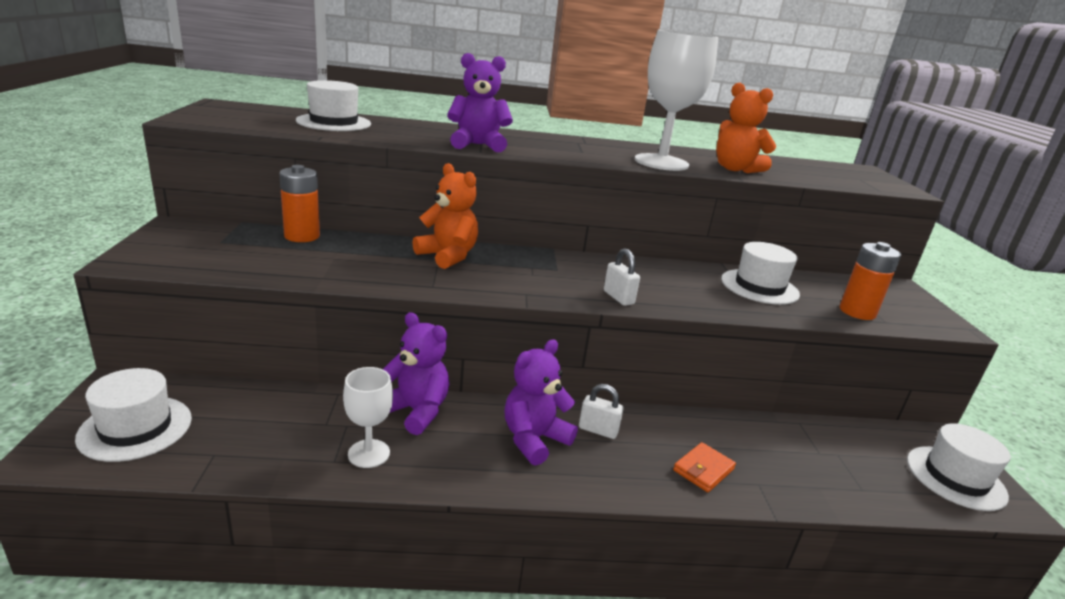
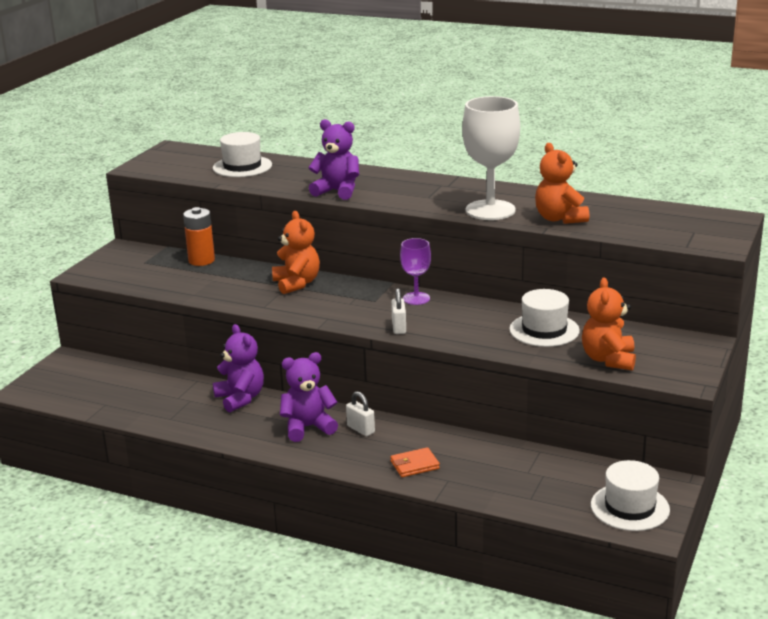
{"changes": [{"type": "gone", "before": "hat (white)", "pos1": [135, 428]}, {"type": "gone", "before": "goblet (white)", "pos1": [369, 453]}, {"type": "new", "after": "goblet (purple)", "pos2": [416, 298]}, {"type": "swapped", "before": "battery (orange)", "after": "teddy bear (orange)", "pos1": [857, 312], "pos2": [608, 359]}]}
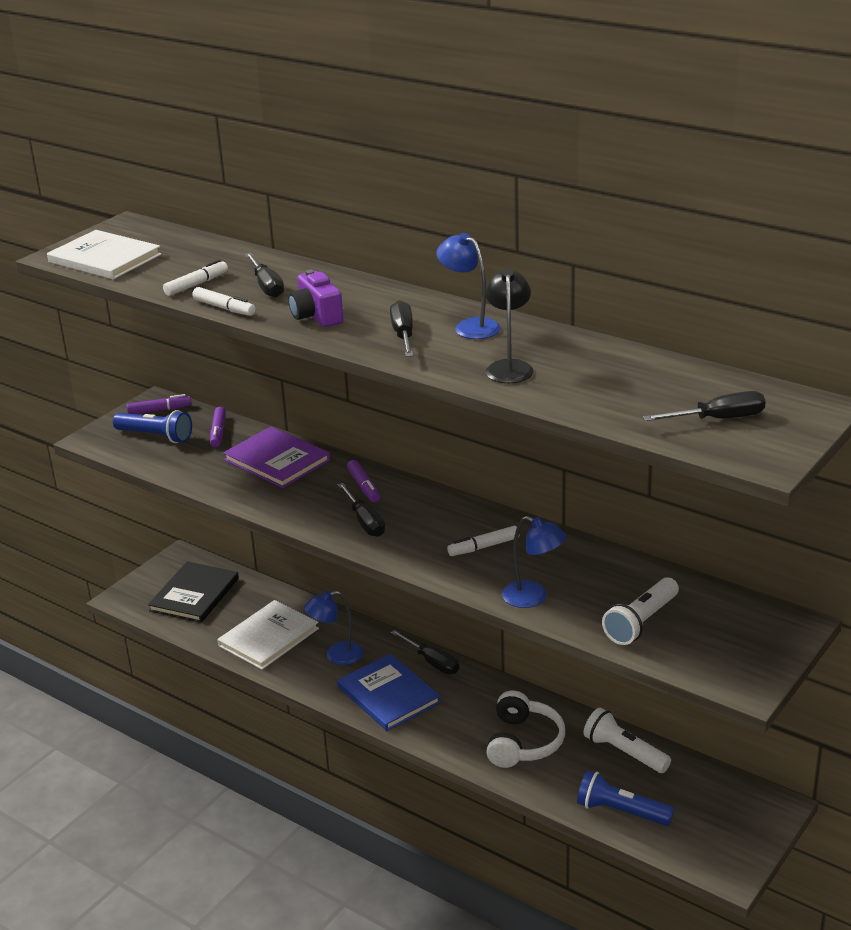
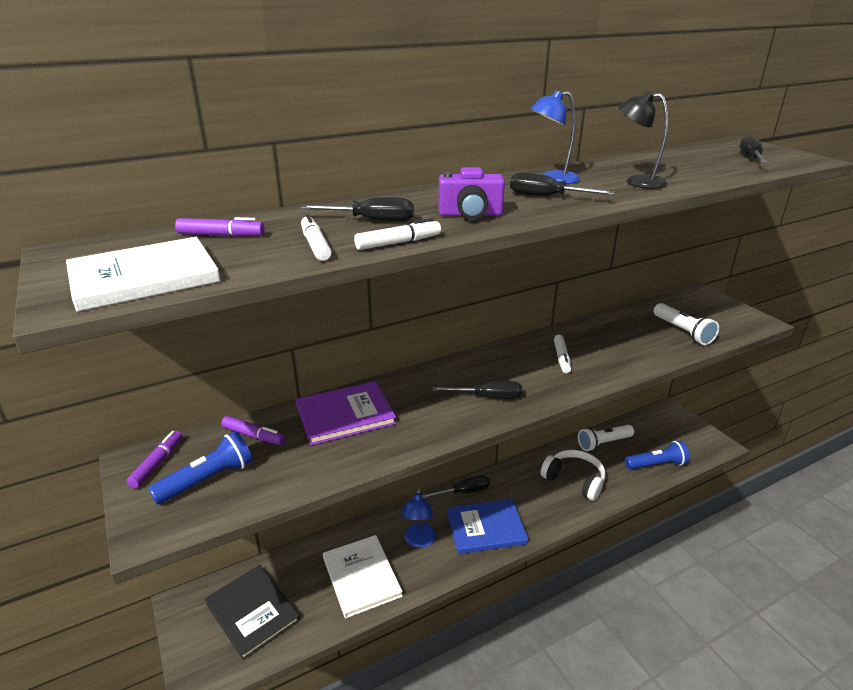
{"changes": [{"type": "gone", "before": "lamp (blue)", "pos1": [533, 597]}, {"type": "shifted", "before": "marker (purple)", "pos1": [364, 486], "pos2": [221, 235]}, {"type": "rotated", "before": "flashlight (blue)", "pos1": [621, 811], "pos2": [656, 464], "turn": -150}]}
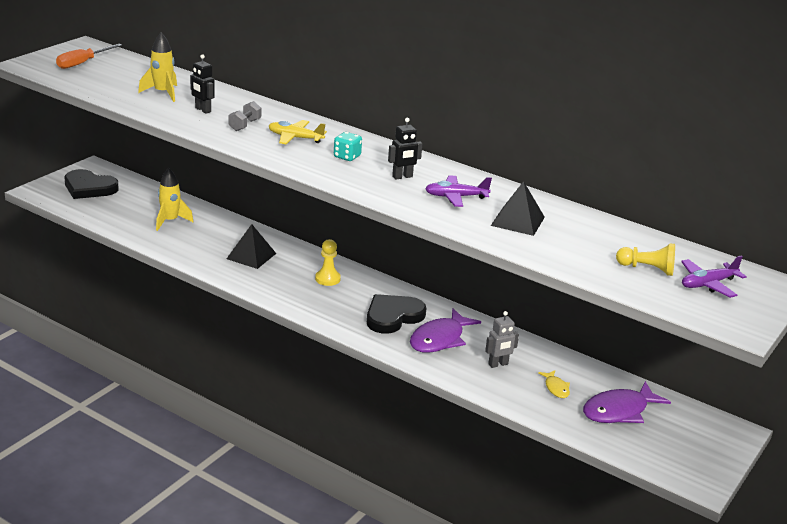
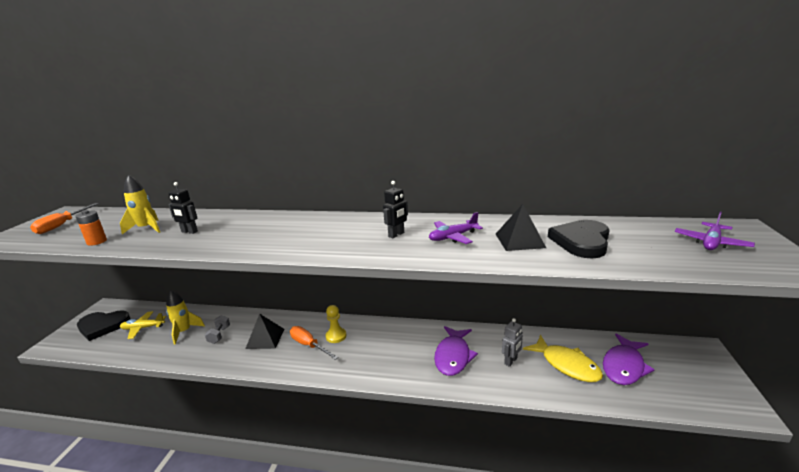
{"changes": [{"type": "gone", "before": "dice (turquoise)", "pos1": [347, 157]}, {"type": "gone", "before": "pawn (yellow)", "pos1": [647, 269]}, {"type": "new", "after": "battery (orange)", "pos2": [97, 242]}, {"type": "new", "after": "screwdriver (orange)", "pos2": [309, 345]}, {"type": "shifted", "before": "dumbbell (grey)", "pos1": [244, 125], "pos2": [219, 335]}, {"type": "shifted", "before": "plane (yellow)", "pos1": [295, 138], "pos2": [143, 328]}, {"type": "shifted", "before": "heart (black)", "pos1": [393, 316], "pos2": [581, 241]}, {"type": "scaled", "before": "fish (yellow)", "pos1": [556, 388], "pos2": [566, 365], "scale": 2.02}]}
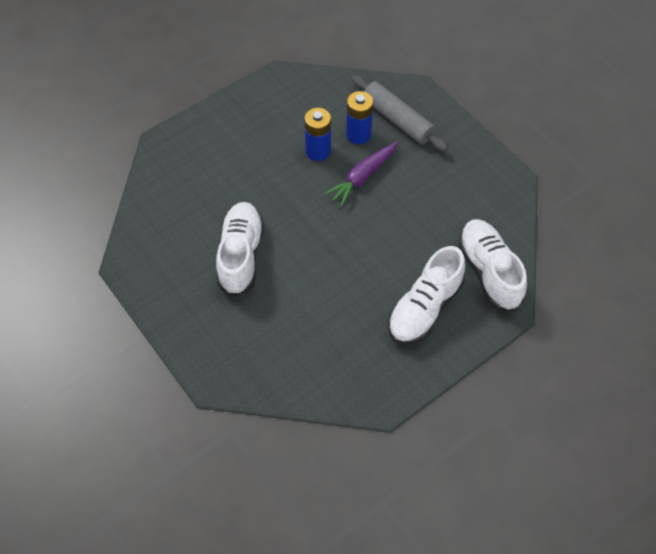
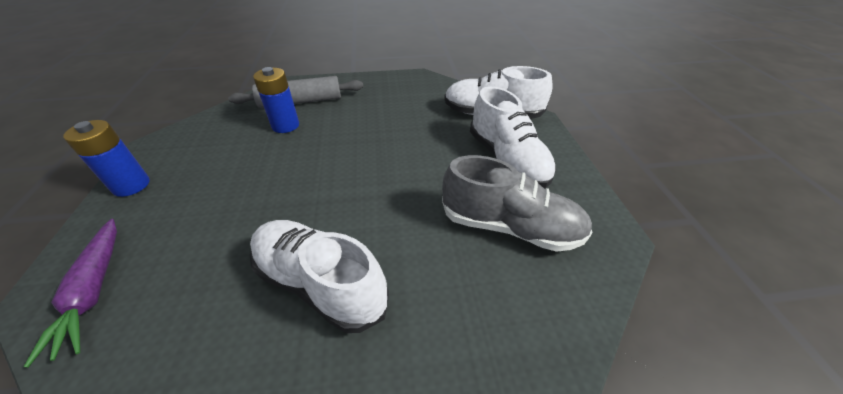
{"changes": [{"type": "new", "after": "shoe (grey)", "pos2": [510, 227]}, {"type": "shifted", "before": "battery (blue)", "pos1": [318, 151], "pos2": [131, 185]}, {"type": "shifted", "before": "carrot (purple)", "pos1": [362, 177], "pos2": [94, 290]}]}
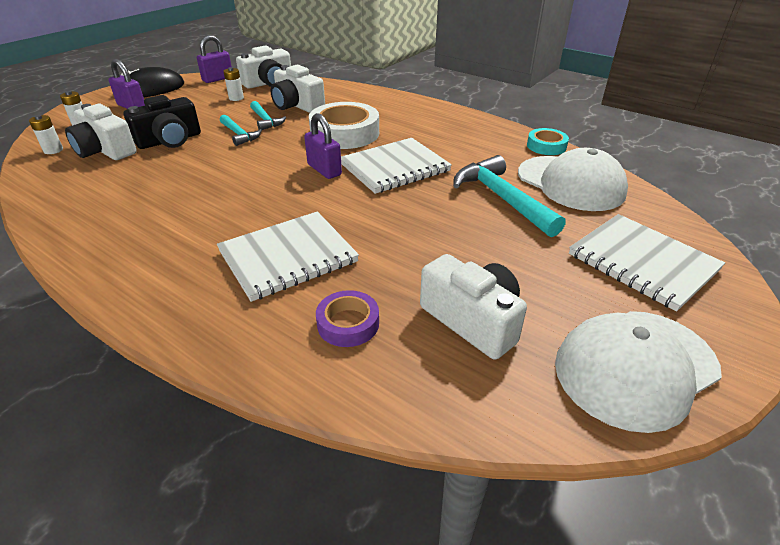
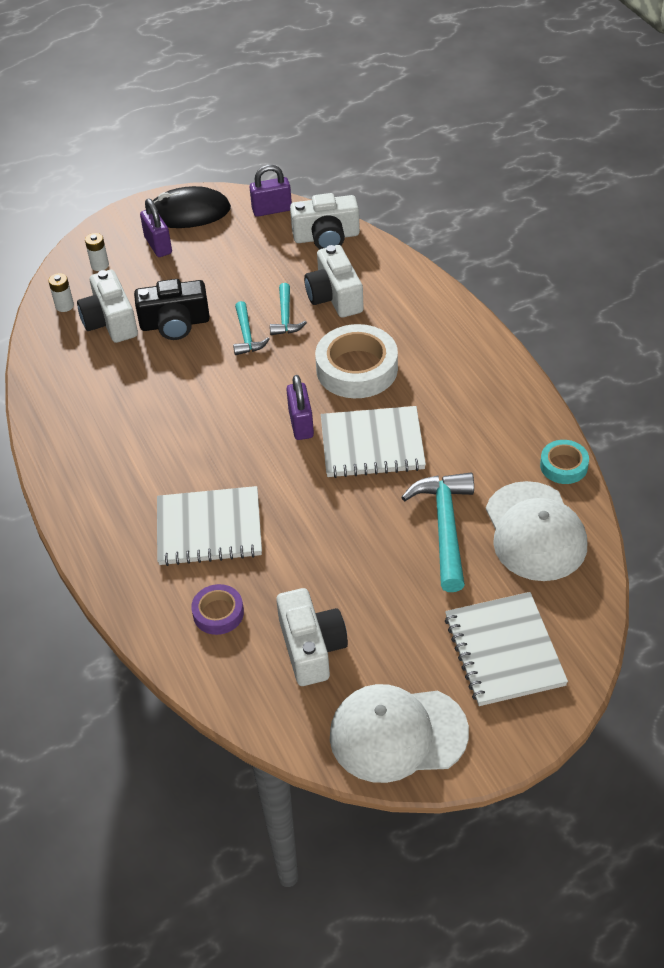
{"changes": [{"type": "gone", "before": "battery (white)", "pos1": [236, 98]}]}
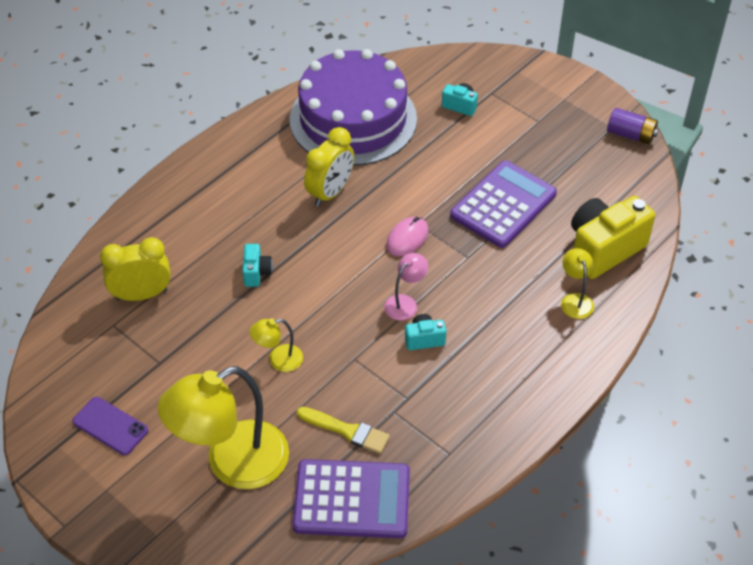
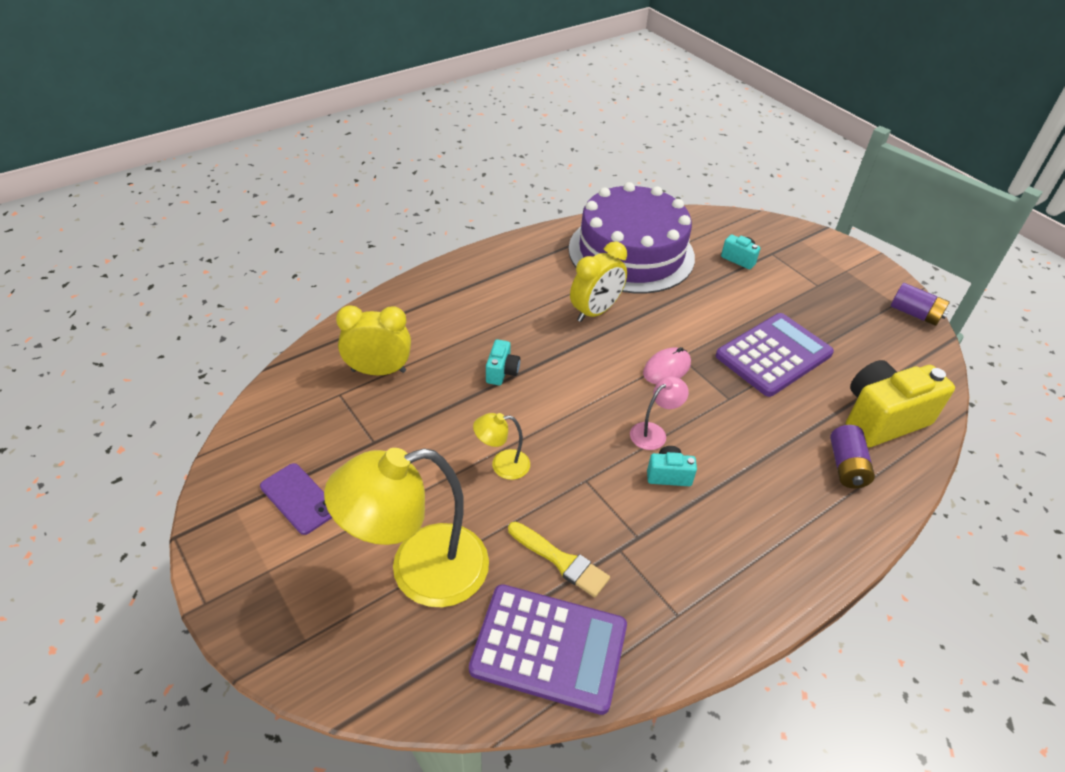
{"changes": [{"type": "swapped", "before": "lamp (yellow)", "after": "battery (purple)", "pos1": [575, 300], "pos2": [846, 466]}]}
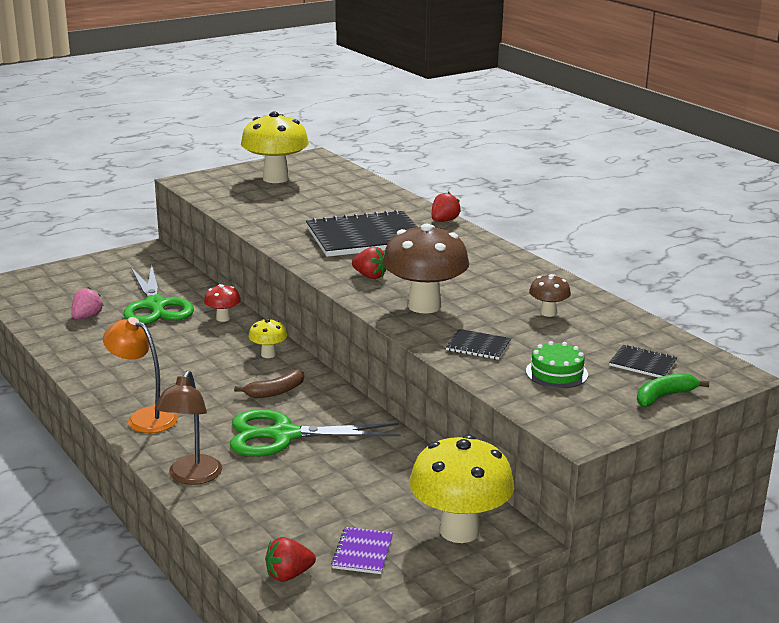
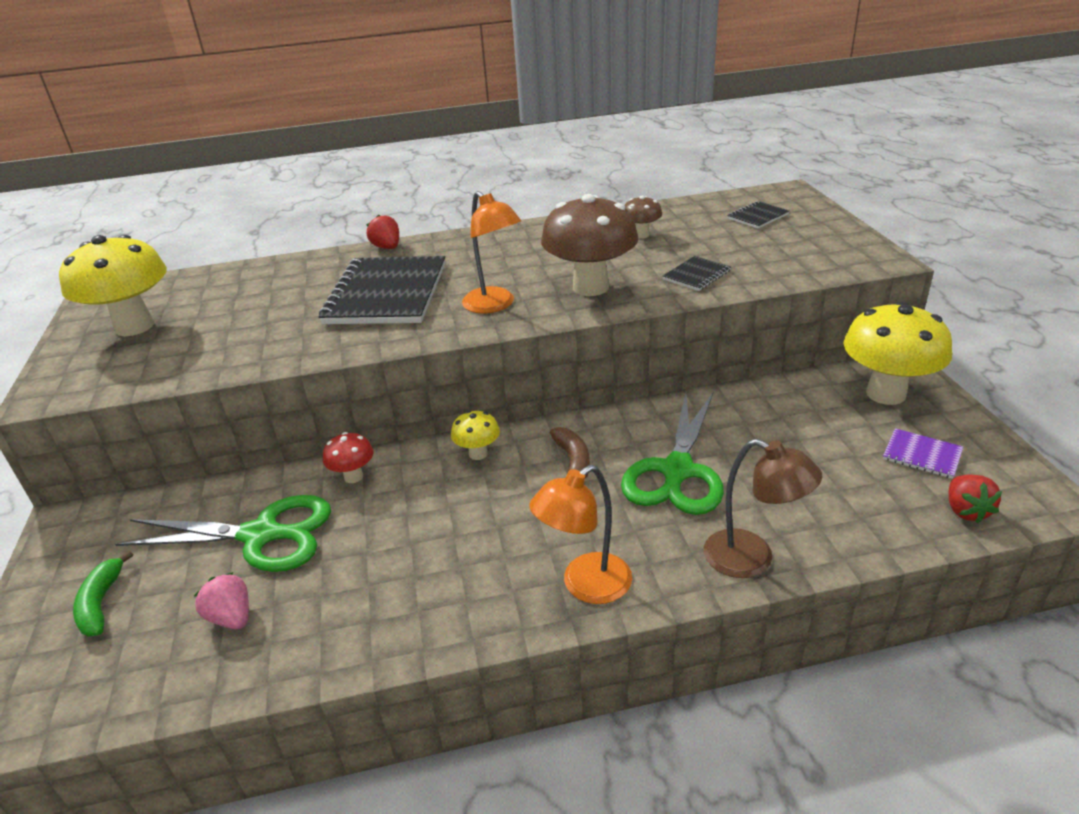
{"changes": [{"type": "gone", "before": "cake (green)", "pos1": [556, 373]}, {"type": "shifted", "before": "banana (green)", "pos1": [664, 396], "pos2": [101, 603]}, {"type": "swapped", "before": "strawberry (red)", "after": "lamp (orange)", "pos1": [370, 276], "pos2": [494, 305]}]}
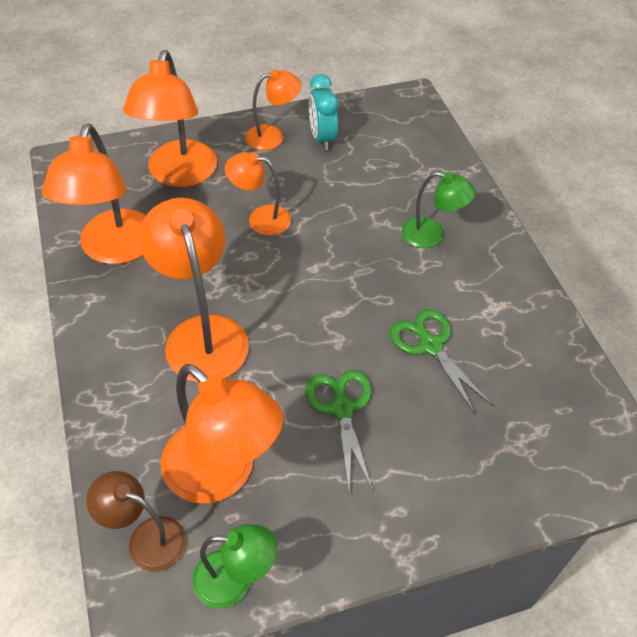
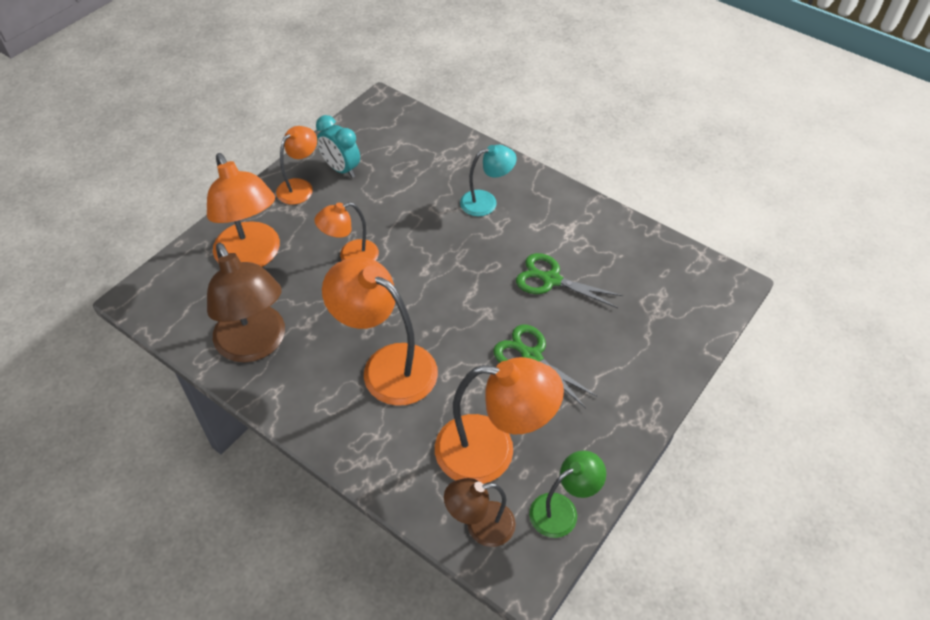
{"changes": [{"type": "repainted", "before": "lamp (orange)", "after": "lamp (brown)", "pos1": [114, 250], "pos2": [255, 345]}, {"type": "repainted", "before": "lamp (green)", "after": "lamp (turquoise)", "pos1": [431, 235], "pos2": [486, 202]}]}
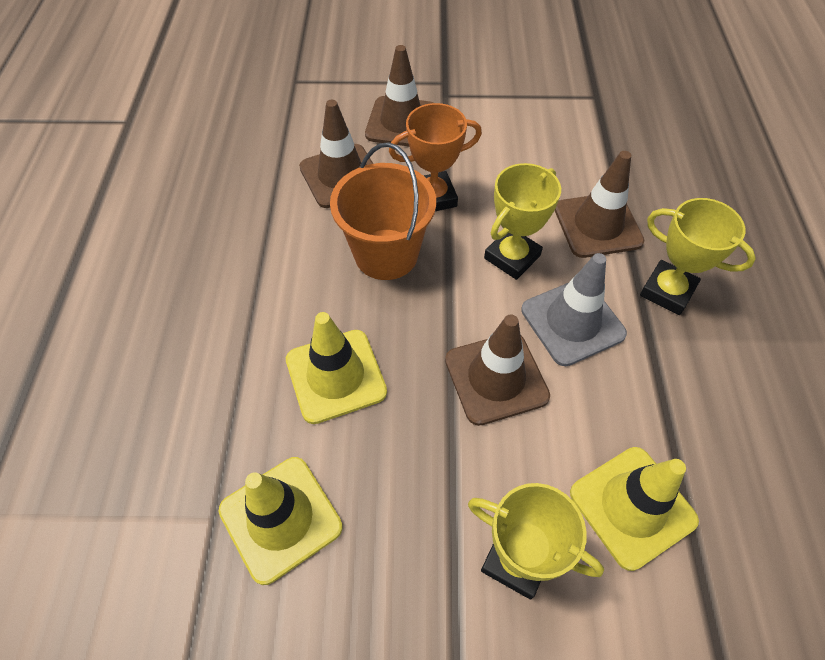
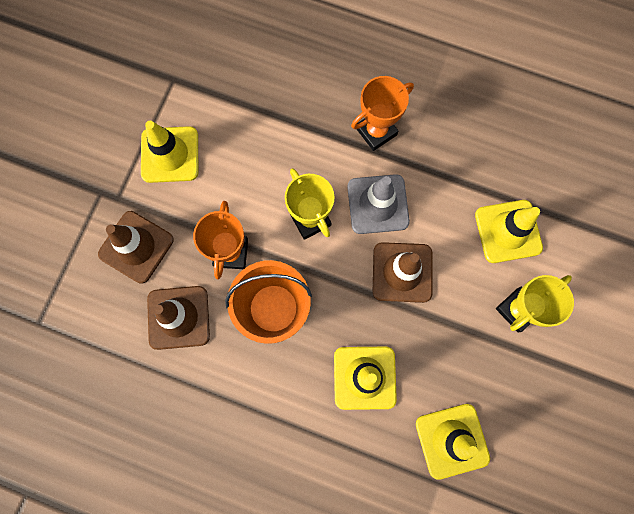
{"changes": [{"type": "gone", "before": "traffic cone (brown)", "pos1": [597, 225]}, {"type": "new", "after": "traffic cone (yellow)", "pos2": [170, 155]}, {"type": "repainted", "before": "trophy (yellow)", "after": "trophy (orange)", "pos1": [667, 291], "pos2": [376, 131]}]}
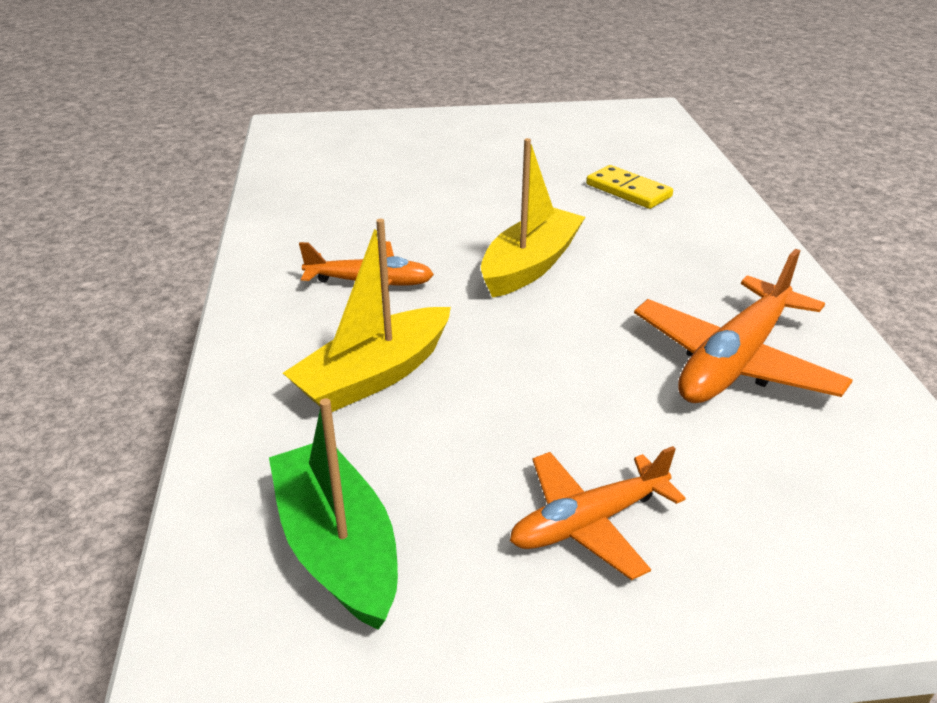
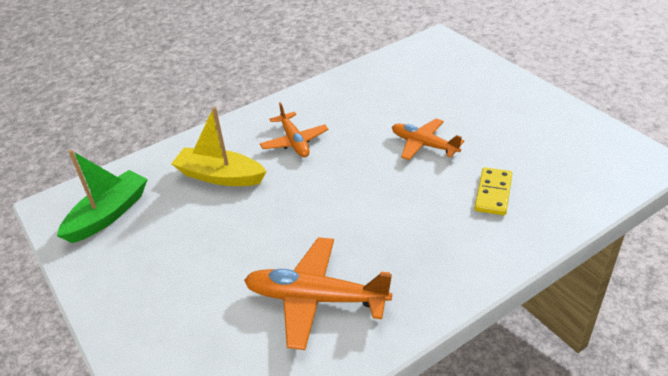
{"changes": [{"type": "gone", "before": "boat (yellow)", "pos1": [530, 265]}, {"type": "shifted", "before": "plane (orange)", "pos1": [588, 522], "pos2": [423, 145]}]}
